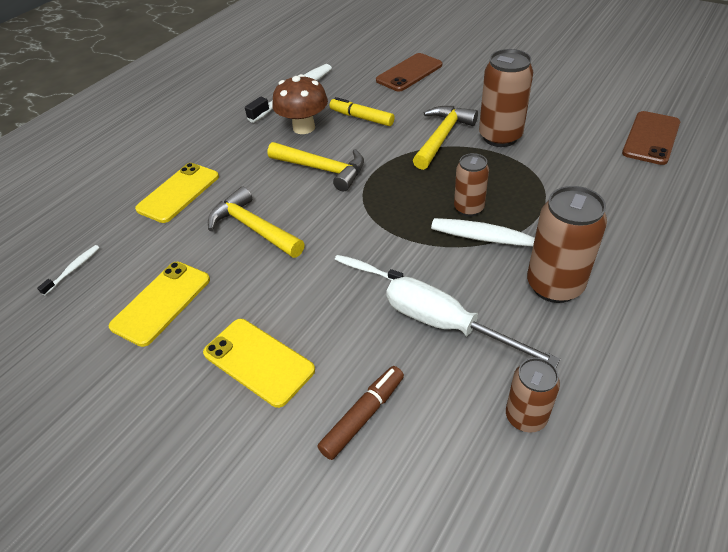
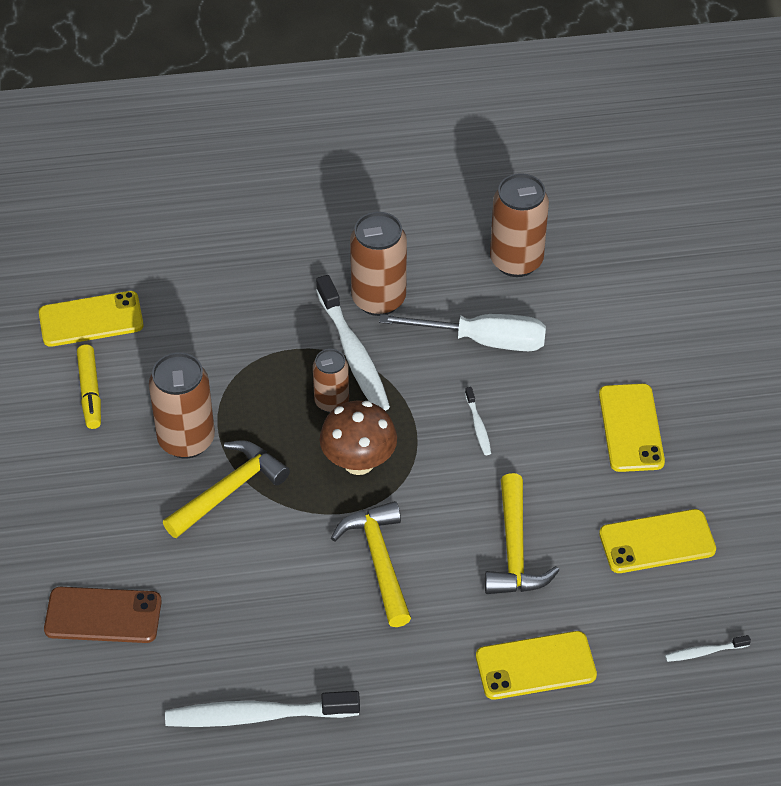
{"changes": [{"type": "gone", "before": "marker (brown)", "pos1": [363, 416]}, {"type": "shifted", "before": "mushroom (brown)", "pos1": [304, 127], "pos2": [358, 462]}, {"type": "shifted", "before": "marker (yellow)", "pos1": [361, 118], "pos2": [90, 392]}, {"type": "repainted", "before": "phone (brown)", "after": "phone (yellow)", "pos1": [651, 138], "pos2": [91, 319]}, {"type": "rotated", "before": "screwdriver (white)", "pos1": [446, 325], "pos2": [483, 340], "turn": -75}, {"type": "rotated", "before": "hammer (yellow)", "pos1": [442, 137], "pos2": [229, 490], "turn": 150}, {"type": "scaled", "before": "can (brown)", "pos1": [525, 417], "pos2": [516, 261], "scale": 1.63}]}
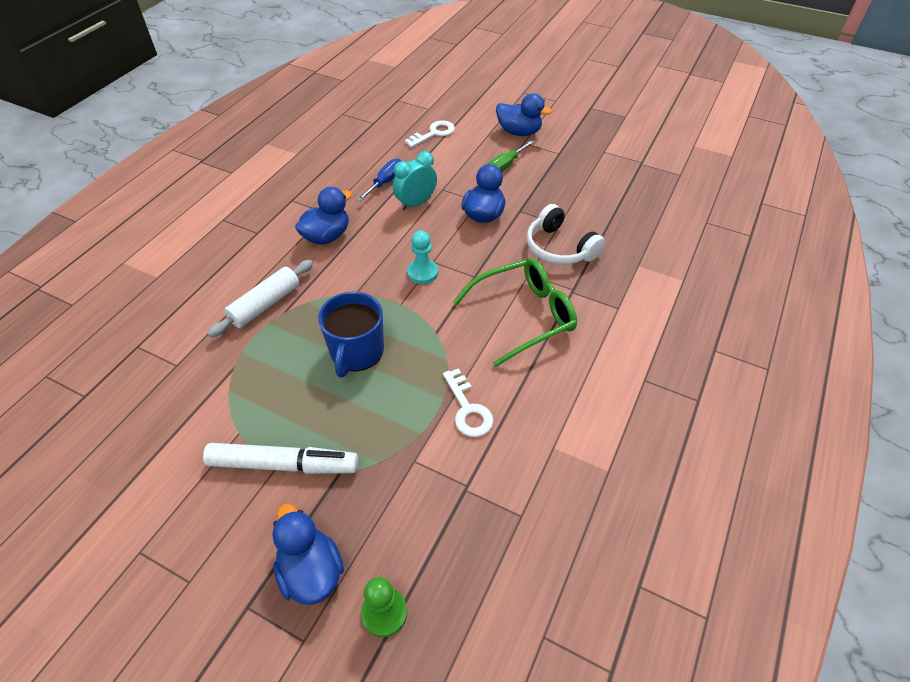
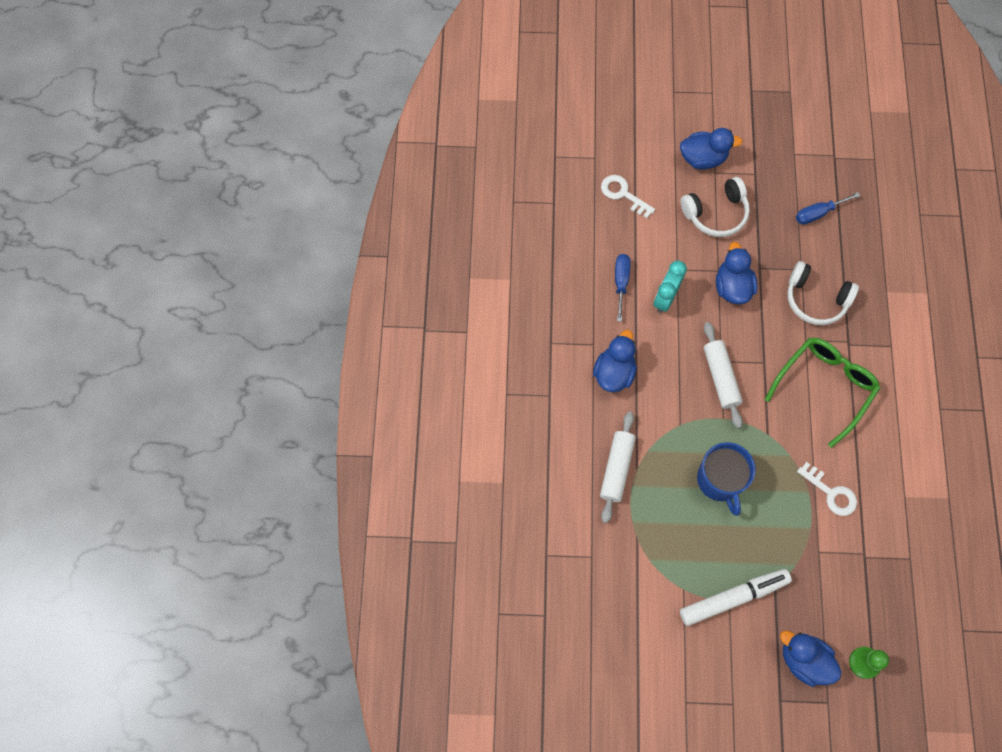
{"changes": [{"type": "new", "after": "screwdriver (blue)", "pos2": [818, 213]}, {"type": "swapped", "before": "pawn (turquoise)", "after": "rolling pin (white)", "pos1": [422, 273], "pos2": [720, 377]}, {"type": "swapped", "before": "screwdriver (green)", "after": "headphones (white)", "pos1": [505, 166], "pos2": [716, 213]}, {"type": "rotated", "before": "key (white)", "pos1": [434, 133], "pos2": [623, 194], "turn": -75}]}
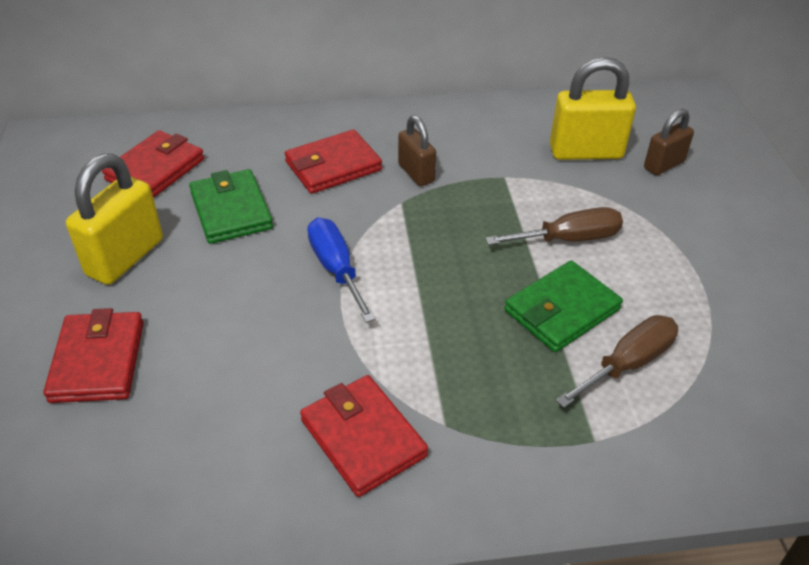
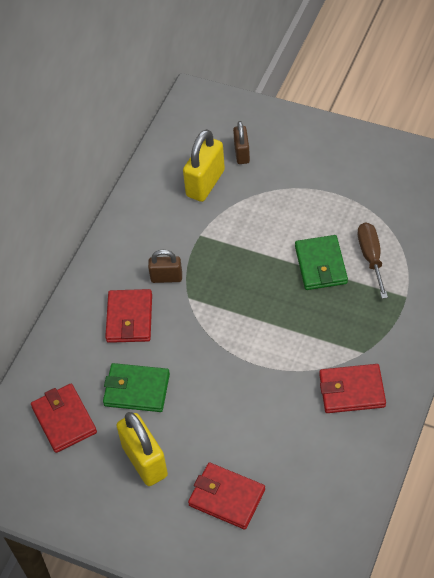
{"changes": [{"type": "gone", "before": "screwdriver (blue)", "pos1": [336, 269]}, {"type": "gone", "before": "screwdriver (brown)", "pos1": [569, 239]}]}
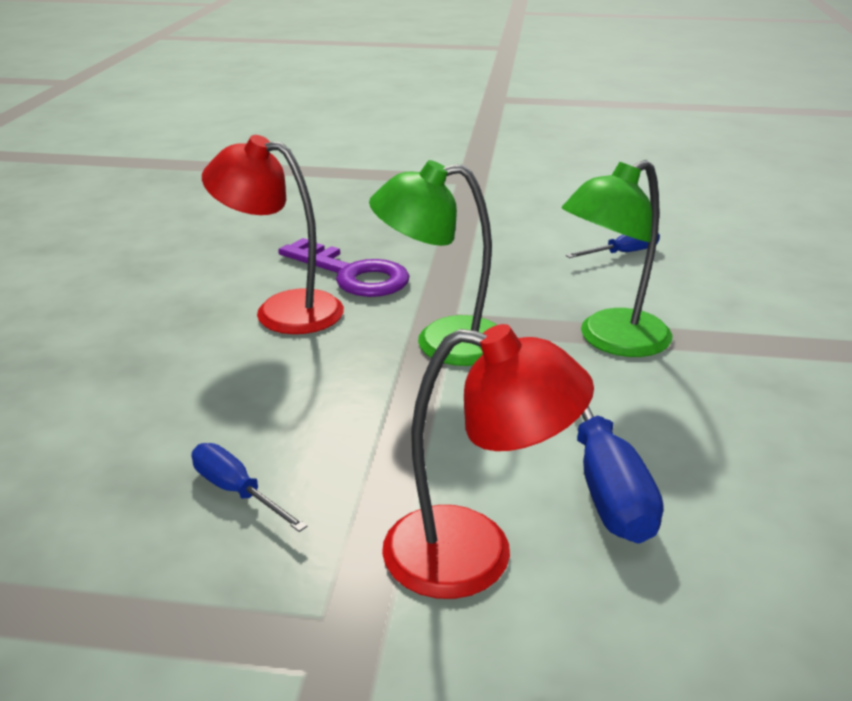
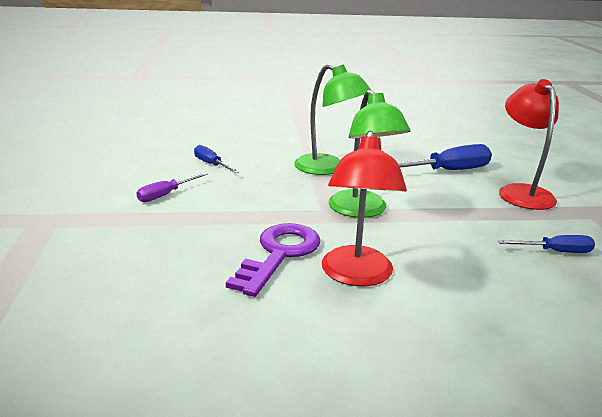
{"changes": [{"type": "new", "after": "screwdriver (purple)", "pos2": [165, 195]}, {"type": "rotated", "before": "screwdriver (blue)", "pos1": [236, 491], "pos2": [555, 251], "turn": -120}]}
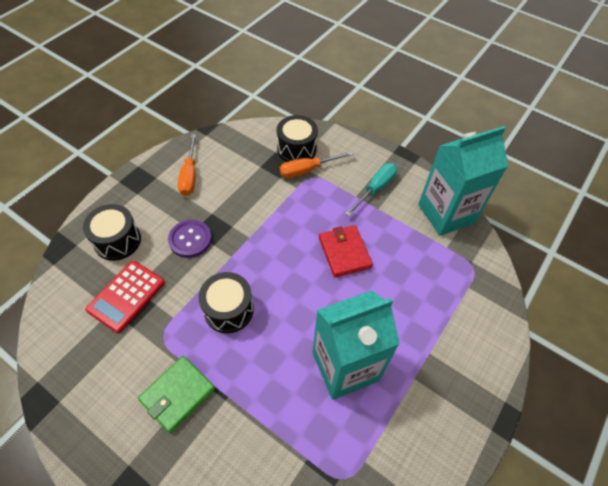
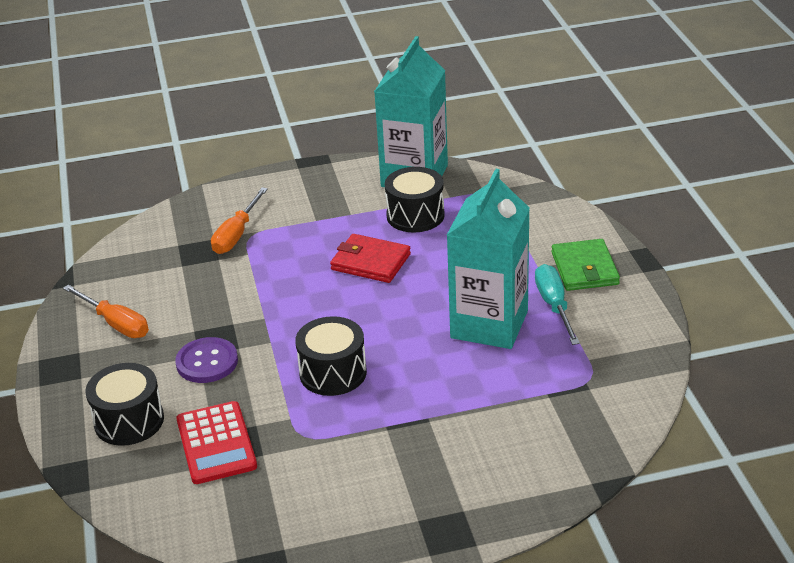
{"changes": [{"type": "shifted", "before": "wallet (green)", "pos1": [177, 394], "pos2": [584, 268]}, {"type": "shifted", "before": "drum (black)", "pos1": [296, 149], "pos2": [415, 215]}, {"type": "shifted", "before": "screwdriver (turquoise)", "pos1": [375, 189], "pos2": [554, 306]}]}
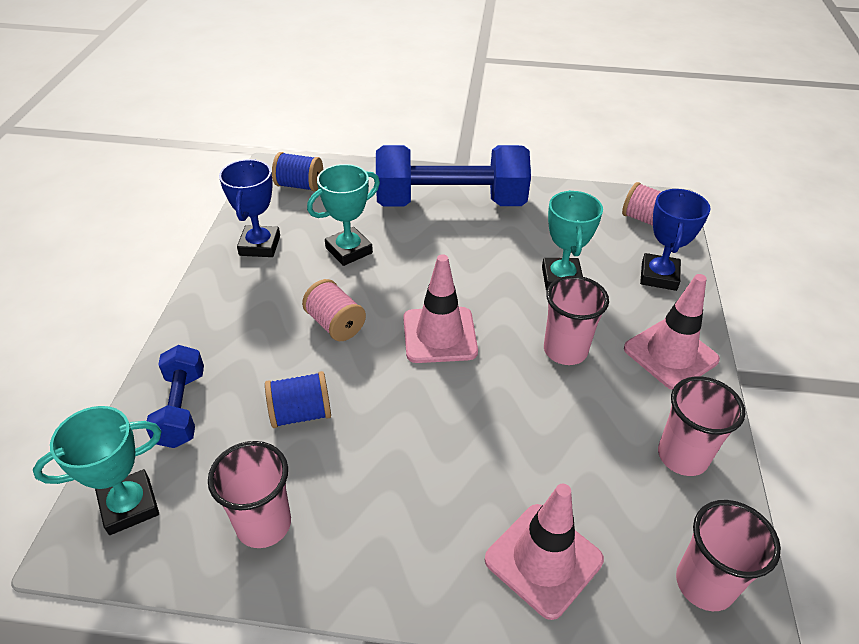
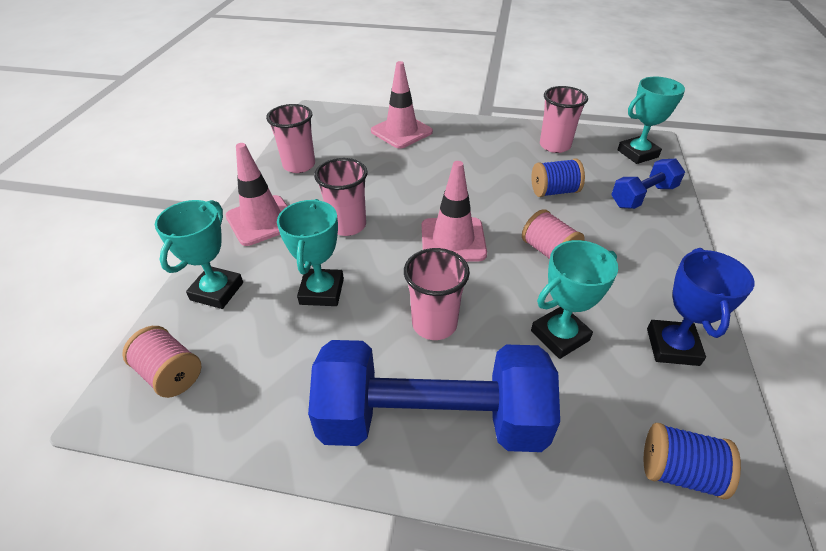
{"changes": [{"type": "shifted", "before": "cup (pink)", "pos1": [704, 584], "pos2": [434, 324]}, {"type": "repainted", "before": "trophy (blue)", "after": "trophy (turquoise)", "pos1": [659, 276], "pos2": [217, 291]}, {"type": "rotated", "before": "dumbbell (blue)", "pos1": [181, 408], "pos2": [643, 196], "turn": 60}]}
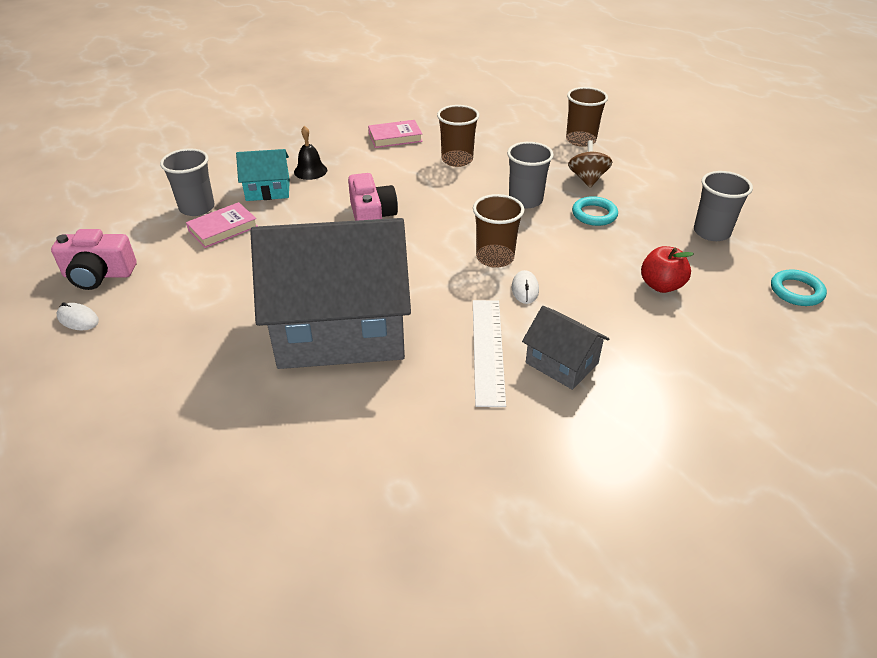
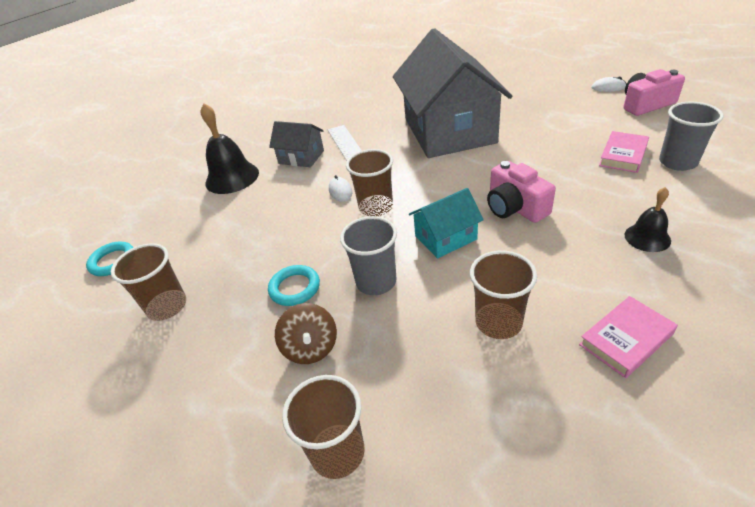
{"changes": [{"type": "gone", "before": "apple (red)", "pos1": [661, 285]}, {"type": "new", "after": "bell (black)", "pos2": [232, 177]}, {"type": "shifted", "before": "house (turquoise)", "pos1": [268, 190], "pos2": [445, 238]}, {"type": "repainted", "before": "cup (grey)", "after": "cup (brown)", "pos1": [711, 232], "pos2": [167, 306]}, {"type": "rotated", "before": "house (grey)", "pos1": [341, 328], "pos2": [449, 131], "turn": -75}]}
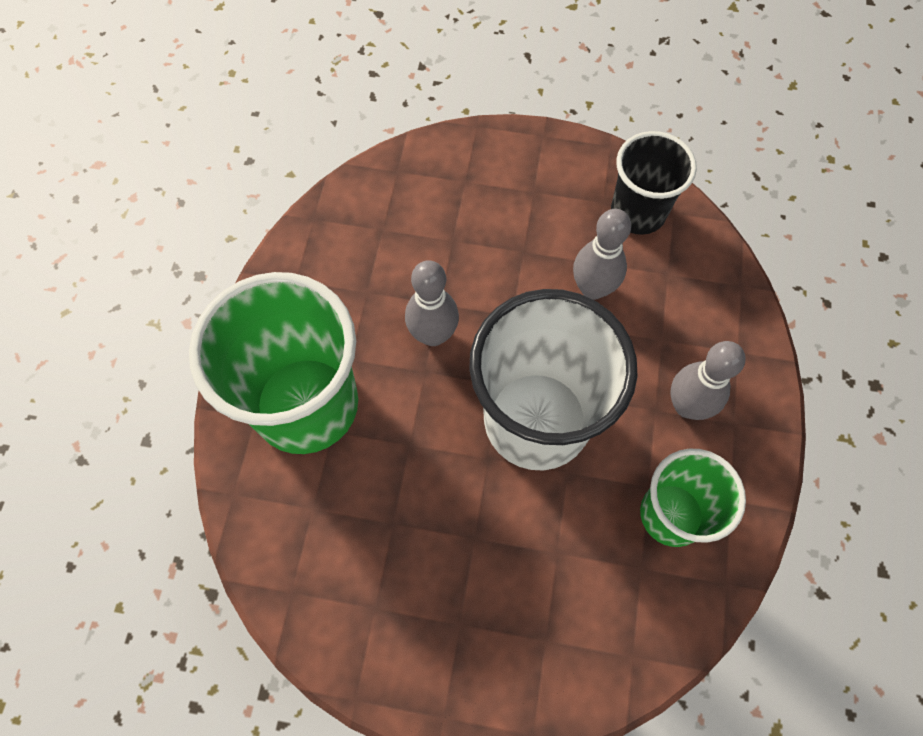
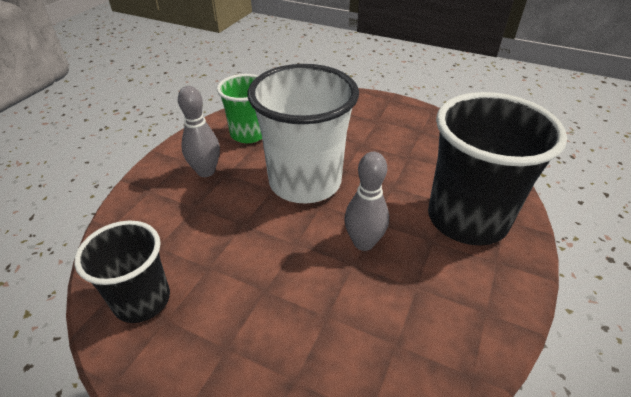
{"changes": [{"type": "gone", "before": "bowling pin (grey)", "pos1": [592, 288]}, {"type": "repainted", "before": "cup (green)", "after": "cup (black)", "pos1": [306, 405], "pos2": [467, 219]}]}
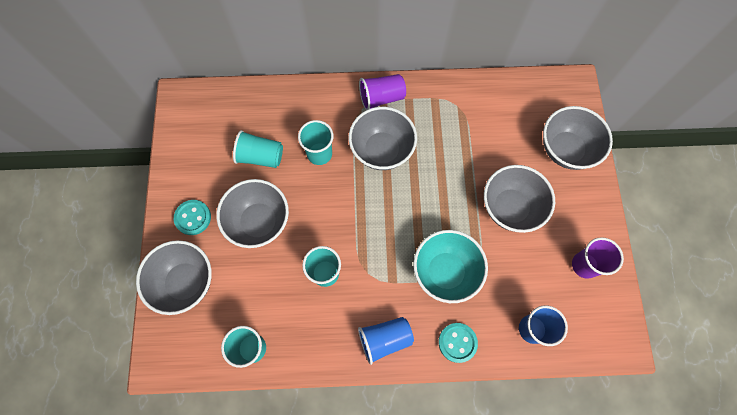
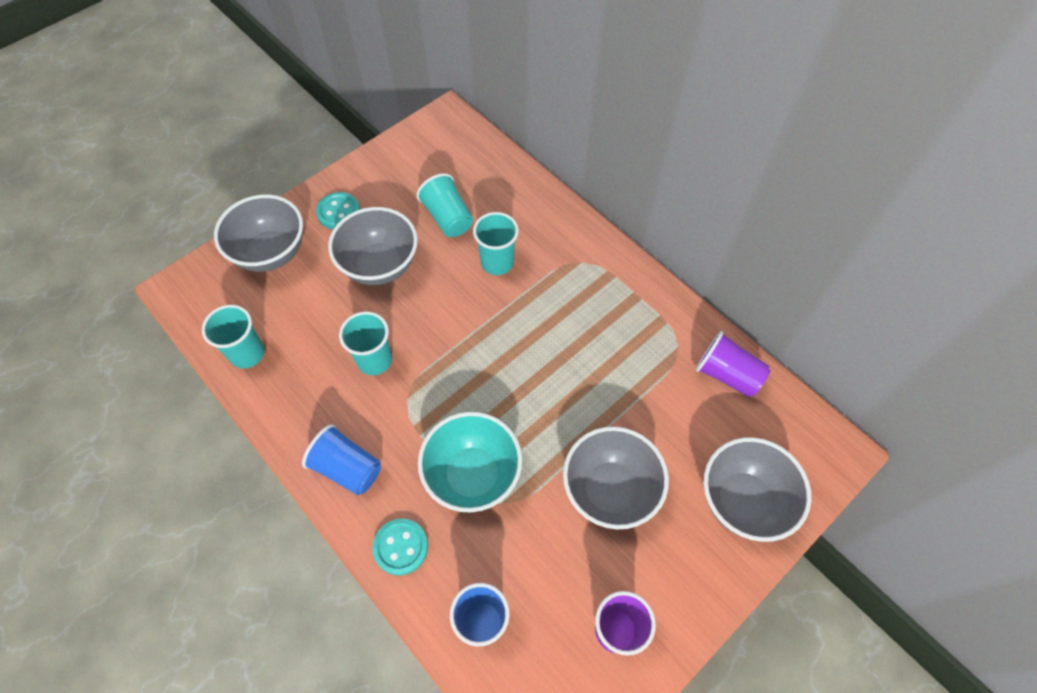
{"changes": [{"type": "gone", "before": "bowl (grey)", "pos1": [382, 150]}, {"type": "shifted", "before": "cup (purple)", "pos1": [381, 98], "pos2": [727, 374]}]}
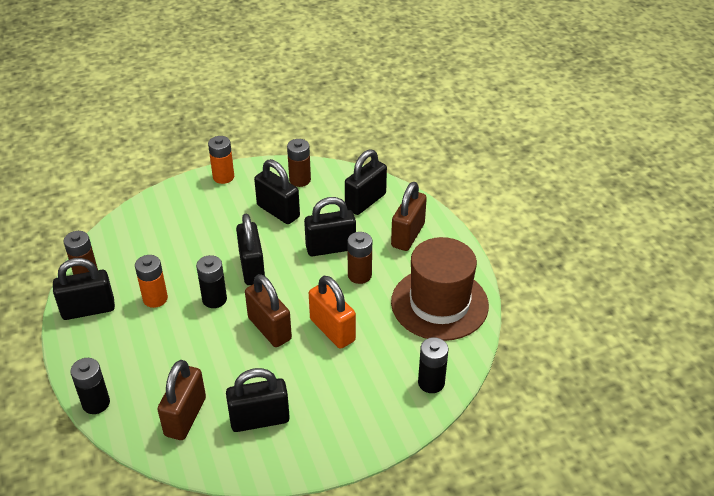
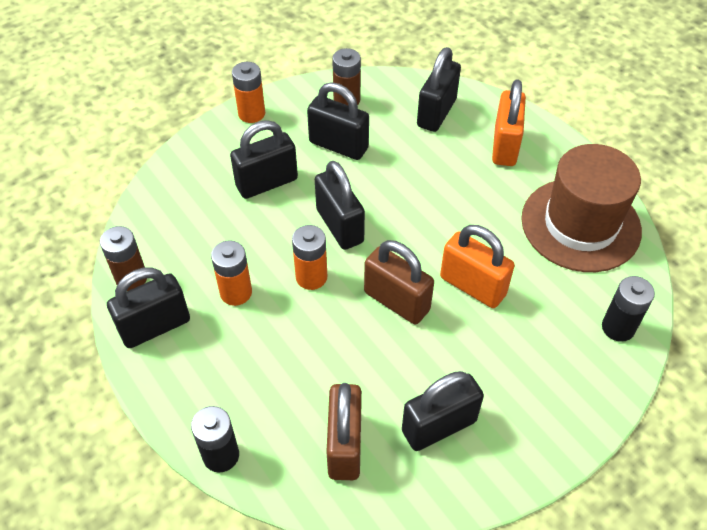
{"changes": [{"type": "gone", "before": "battery (brown)", "pos1": [359, 275]}, {"type": "shifted", "before": "padlock (black)", "pos1": [330, 248], "pos2": [267, 183]}, {"type": "repainted", "before": "battery (black)", "after": "battery (orange)", "pos1": [214, 299], "pos2": [311, 277]}, {"type": "repainted", "before": "padlock (brown)", "after": "padlock (orange)", "pos1": [408, 235], "pos2": [505, 146]}]}
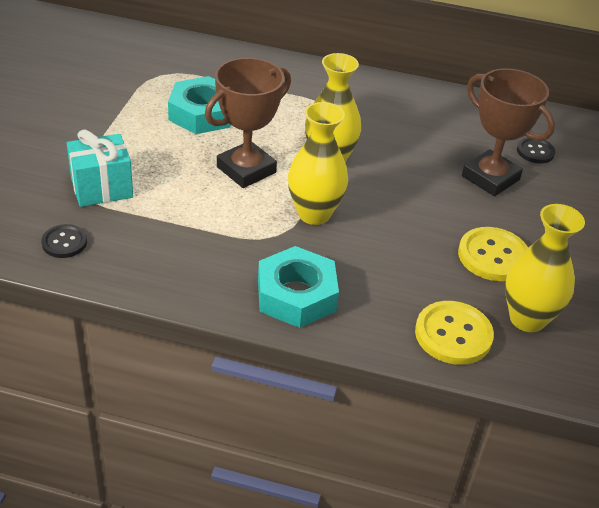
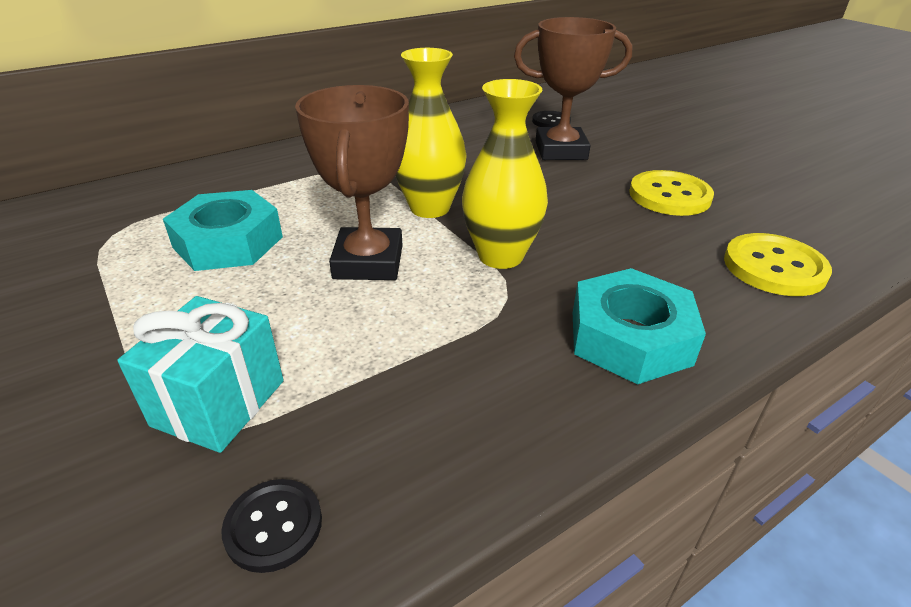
{"changes": [{"type": "gone", "before": "vase (yellow)", "pos1": [527, 319]}]}
